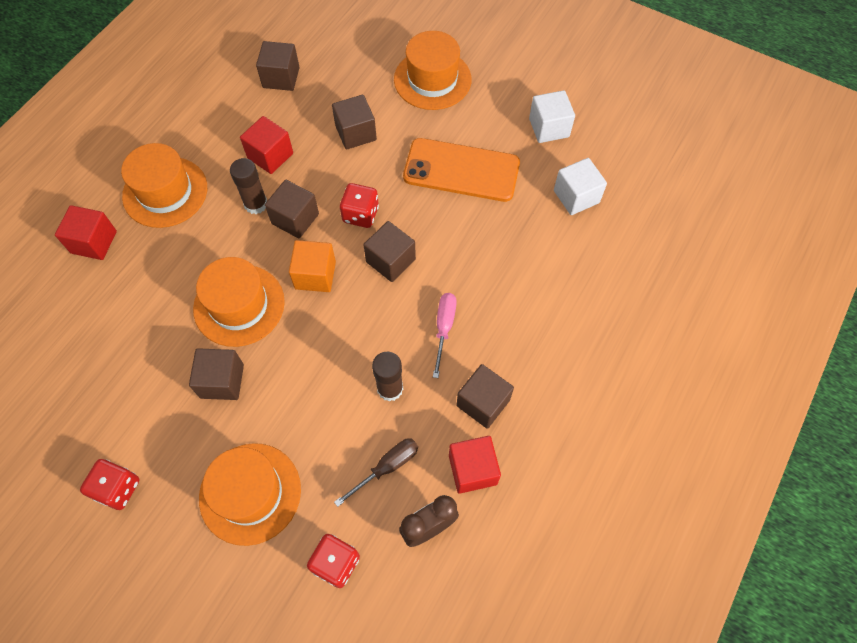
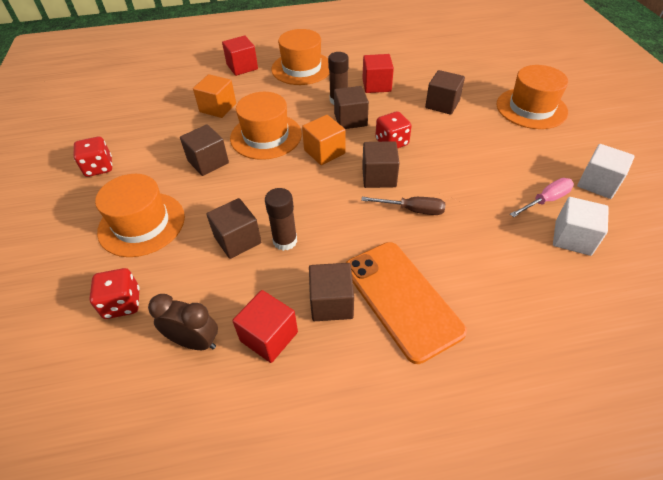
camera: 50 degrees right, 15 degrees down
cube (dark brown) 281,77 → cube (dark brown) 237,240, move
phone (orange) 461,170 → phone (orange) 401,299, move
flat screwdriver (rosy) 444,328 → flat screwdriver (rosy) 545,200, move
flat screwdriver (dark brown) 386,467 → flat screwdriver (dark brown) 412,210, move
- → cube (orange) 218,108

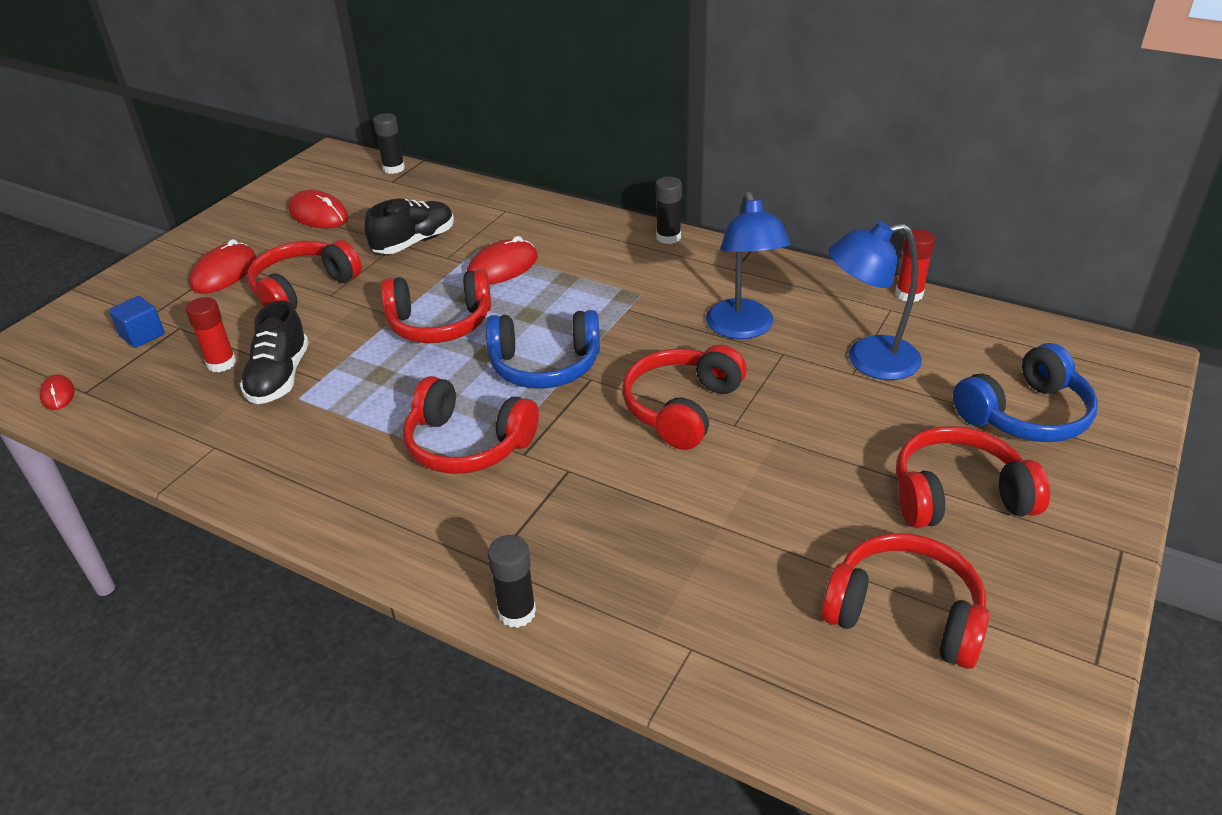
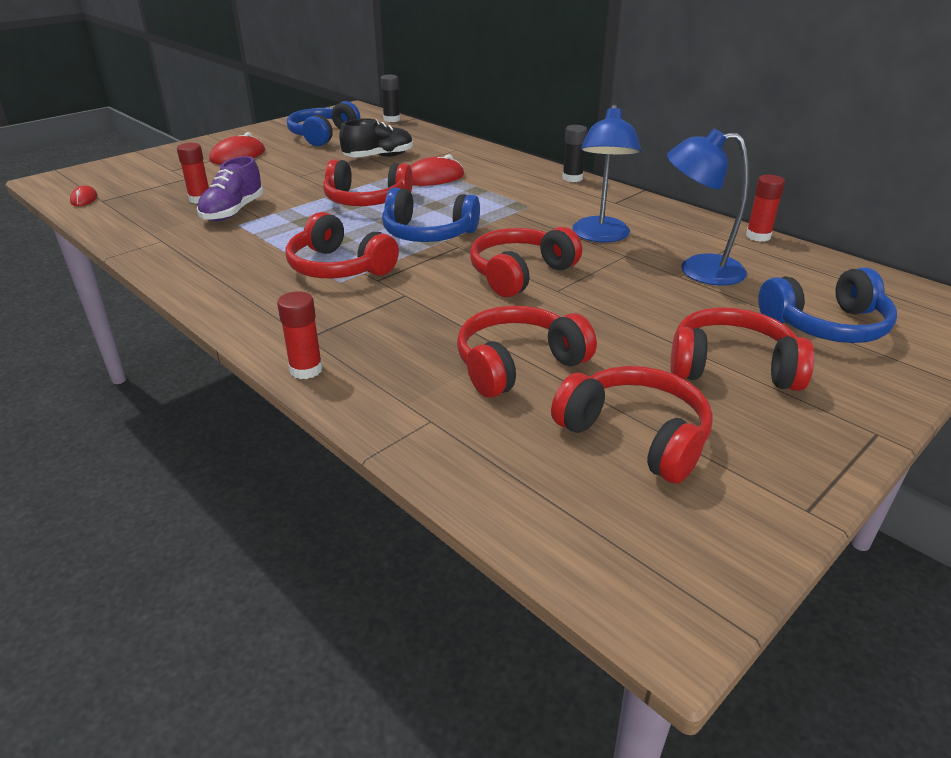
camera: 15 degrees right, 5 degrees down
computer mouse (crimson) 318,214 → headphones (blue) 323,135
headphones (crimson) 303,289 → headphones (crimson) 518,364, move
cube (blue) 142,335 → -
shoe (ebony) 279,377 → shoe (purple) 233,212
glue (ebony) 517,612 → glue (crimson) 306,370

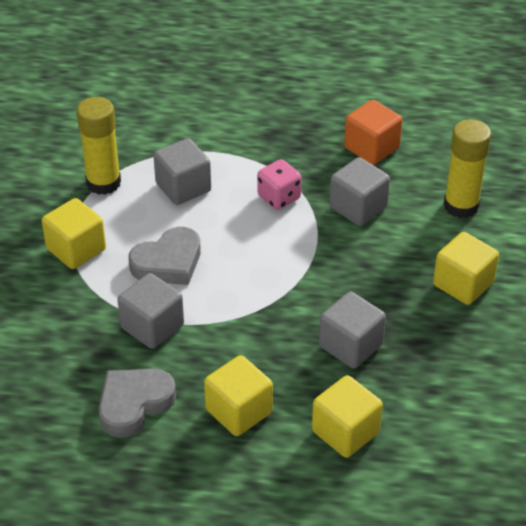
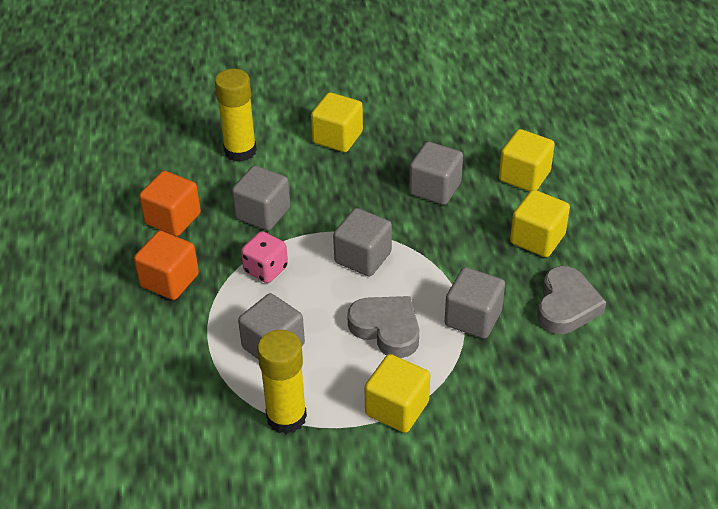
camera: 105 degrees left, 0 degrees up
heart shape (ash-grey) 134,404 → heart shape (ash-grey) 566,306, 105 degrees counterclockwise
- → cube (ash-grey) 363,257
- → cube (orange) 169,280

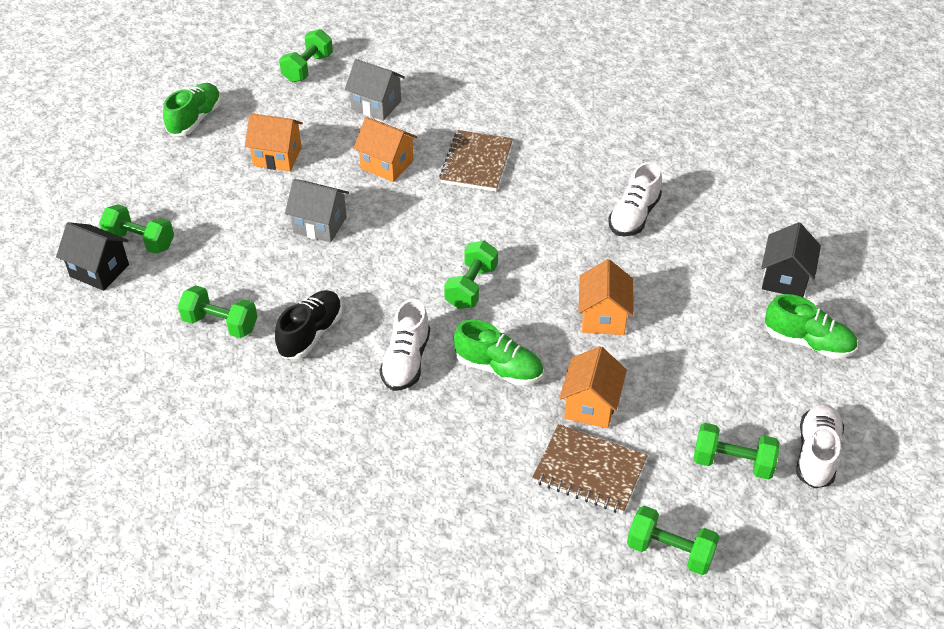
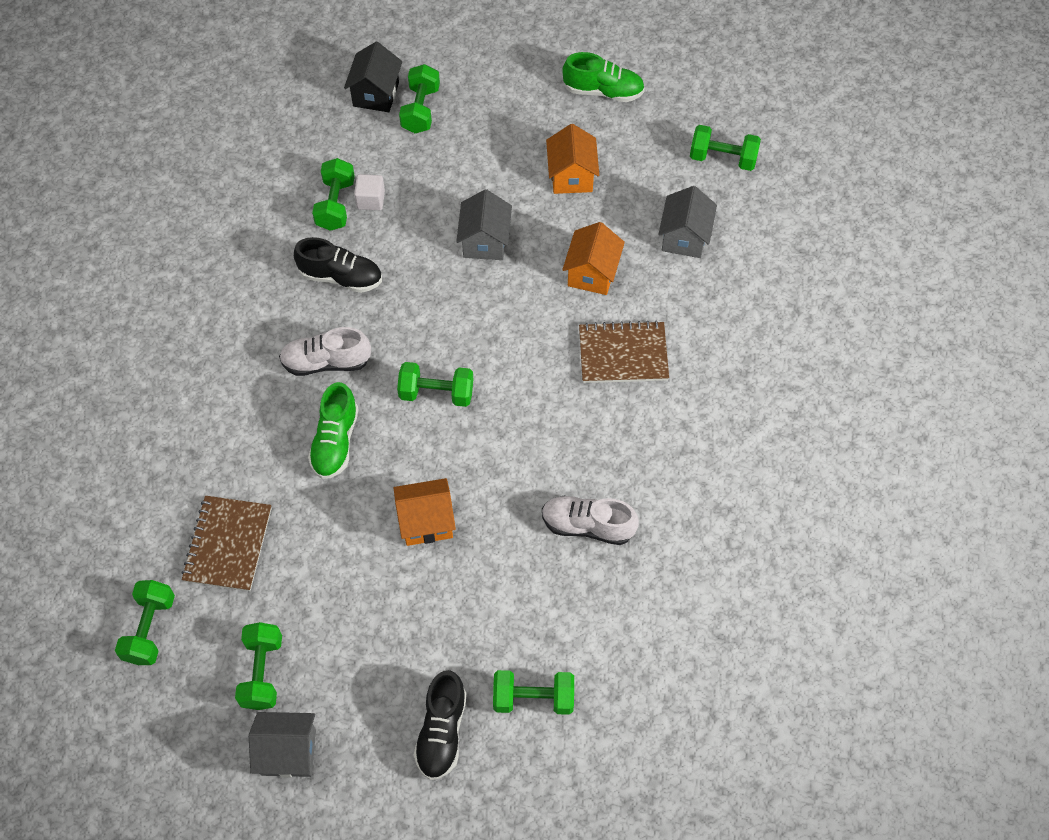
camera: 75 degrees right, 15 degrees up
cottage (ebony) 785,279 → hand weight (emerald) 533,698
shoe (emerald) 808,342 → shoe (ebony) 442,731
cottage (orange) 590,405 → -
shoe (snow-white) 816,454 → cottage (ash-grey) 288,752
- → cube (snow-white) 370,200

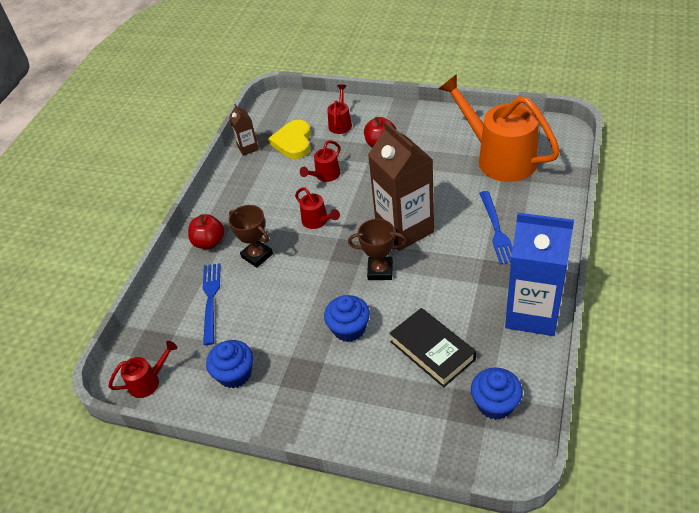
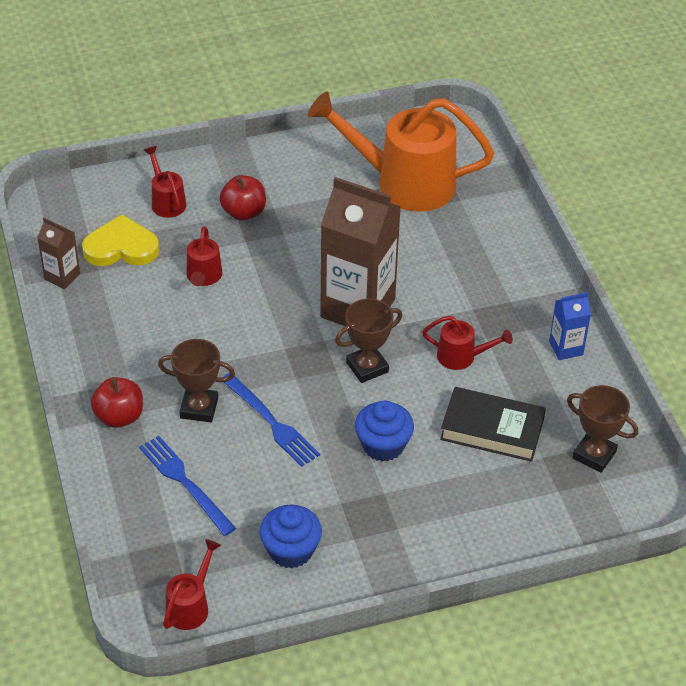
camera: 40 degrees left, 0 degrees up
heart shape (golden) 293,142 → heart shape (golden) 121,247, 120 degrees clockwise
sprinkling can (crimson) 317,221 → sprinkling can (crimson) 462,357, move
table fork (blue) 496,230 → table fork (blue) 271,422, move
carton (blue) 532,313 → carton (blue) 566,348, x0.46
muffin (blue) 495,404 → trophy (dark brown) 594,455

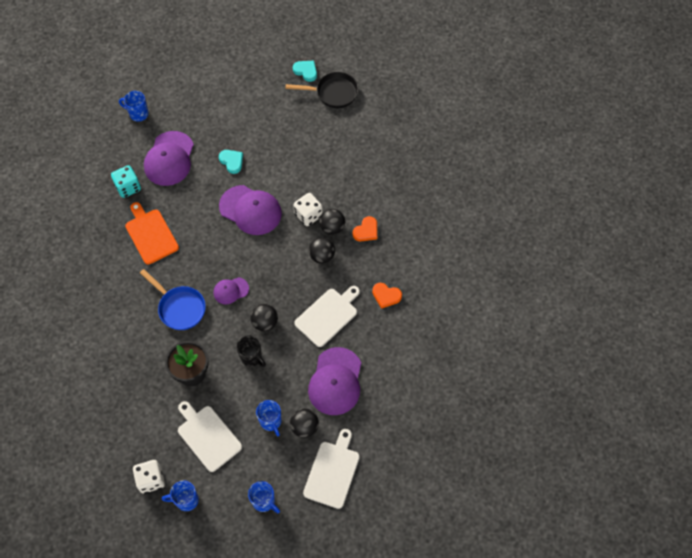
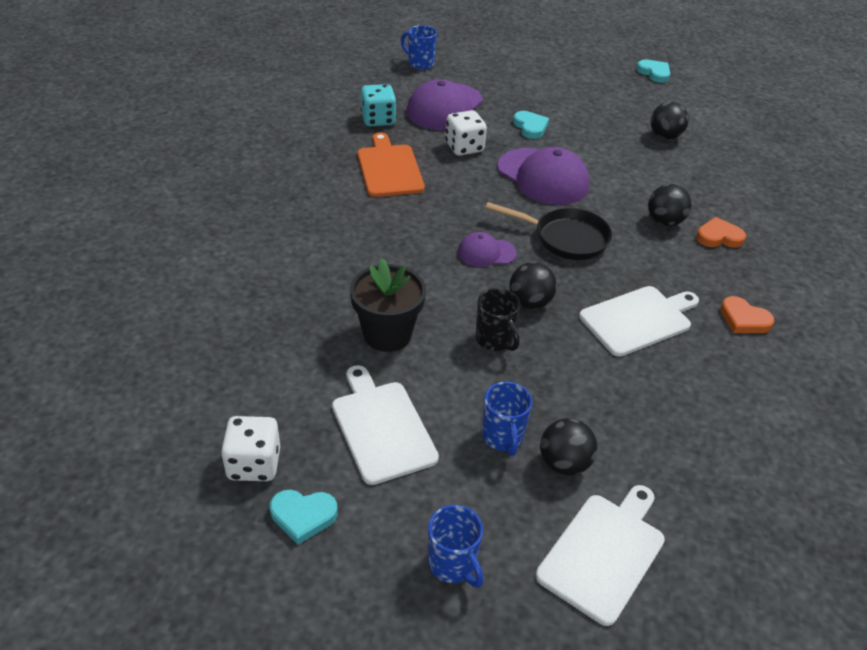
camera: 15 degrees right, 20 degrees down
pan (ebony) 333,93 → pan (ebony) 565,238, move
dice (snow-white) 308,215 → dice (snow-white) 464,147, move
heart shape (orange) 366,231 → heart shape (orange) 719,237, 150 degrees counterclockwise
sphere (ebony) 322,256 → sphere (ebony) 665,136, move
pan (blue) 179,308 → -
cap (purple) 335,381 → -
mug (blue) 186,500 → heart shape (teal) 303,516

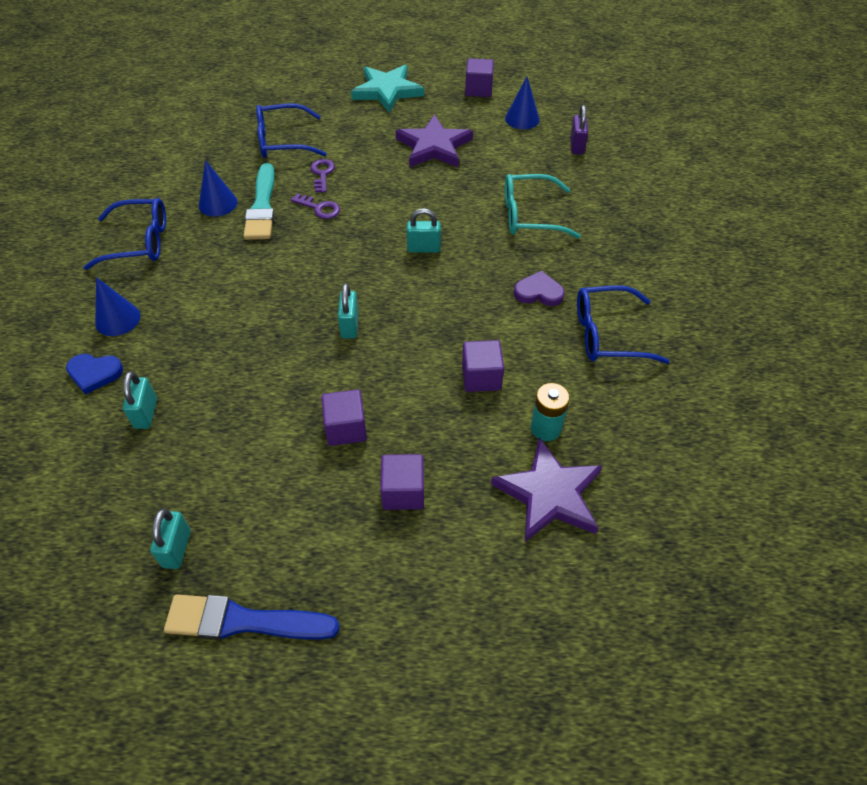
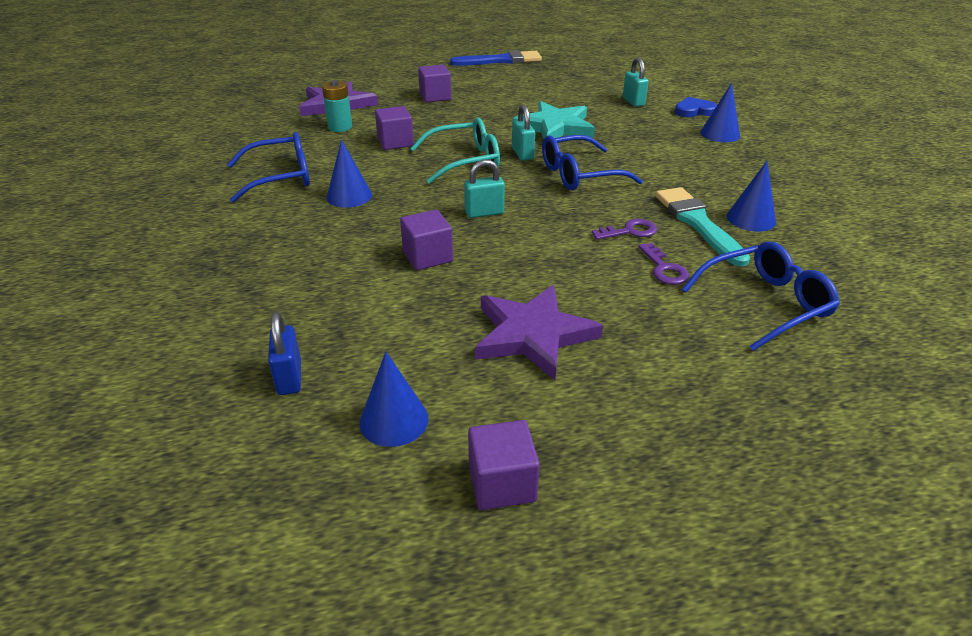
camera: 165 degrees right, 15 degrees down
star shape (teal) 387,91 → star shape (teal) 555,127, move
small lock (purple) 576,146 → small lock (blue) 289,378
eyeglasses (teal) 530,215 → eyeglasses (teal) 464,161, move
door key (purple) 320,208 → door key (purple) 630,231, 150 degrees clockwise
eyeglasses (blue) 139,242 → eyeglasses (blue) 579,174, move
heart shape (purple) 538,292 → cone (blue) 349,196
cube (purple) 346,428 → cube (purple) 427,256, move
small lock (teal) 177,549 → -

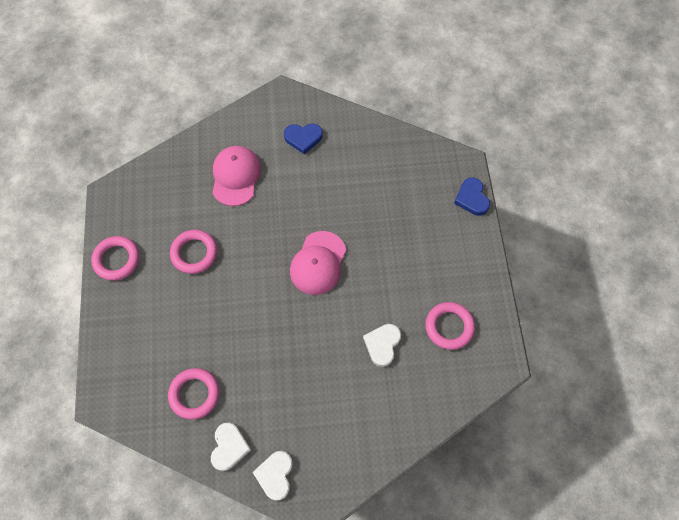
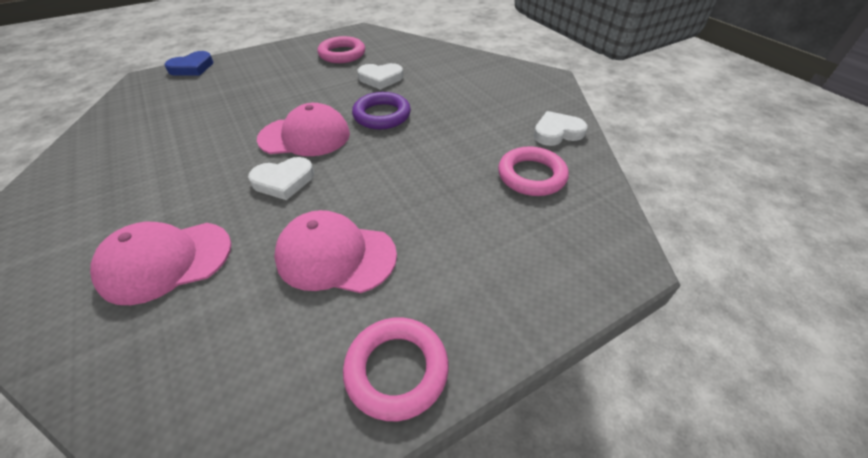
camera: 115 degrees left, 20 degrees down
heart shape (blue) 303,138 → -
torus (rosy) 194,253 → cap (rosy) 335,256
heart shape (snow-white) 275,475 → heart shape (snow-white) 283,181, move
- → torus (purple) 382,115

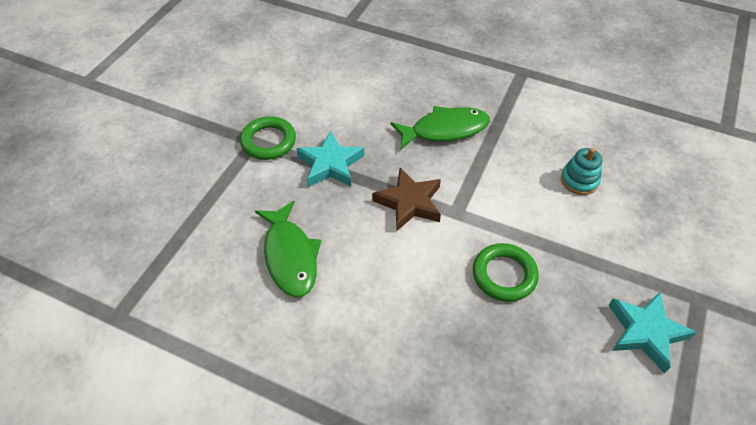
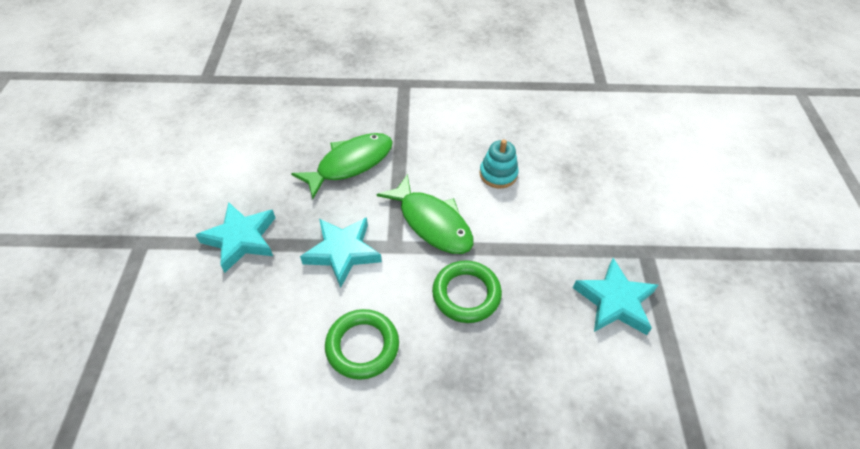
camera: 25 degrees left, 0 degrees up
torus (emerald) 268,141 → torus (emerald) 362,346, move
star shape (dark brown) 409,203 → star shape (teal) 342,252
toy fish (emerald) 290,256 → toy fish (emerald) 432,222, move

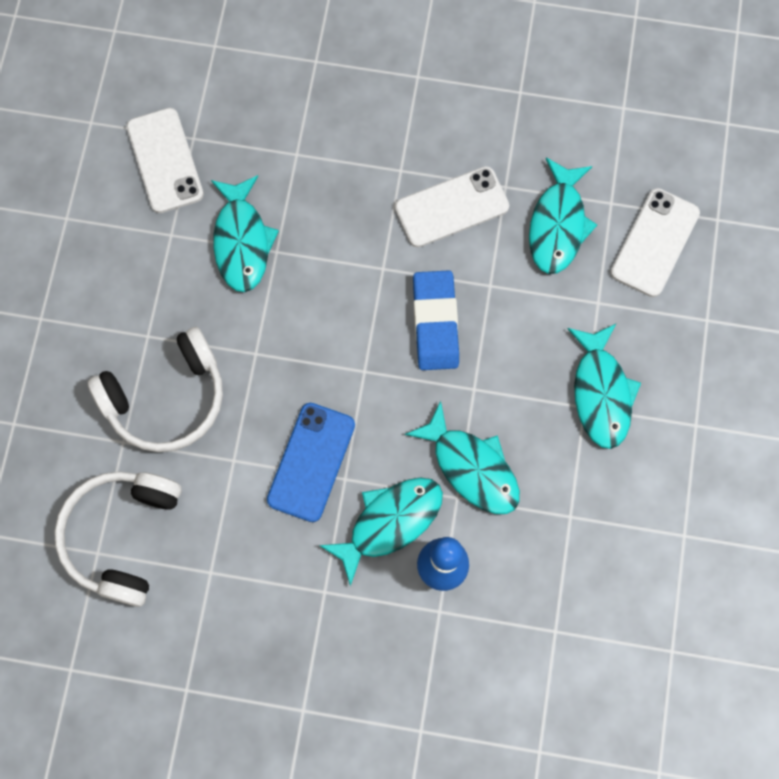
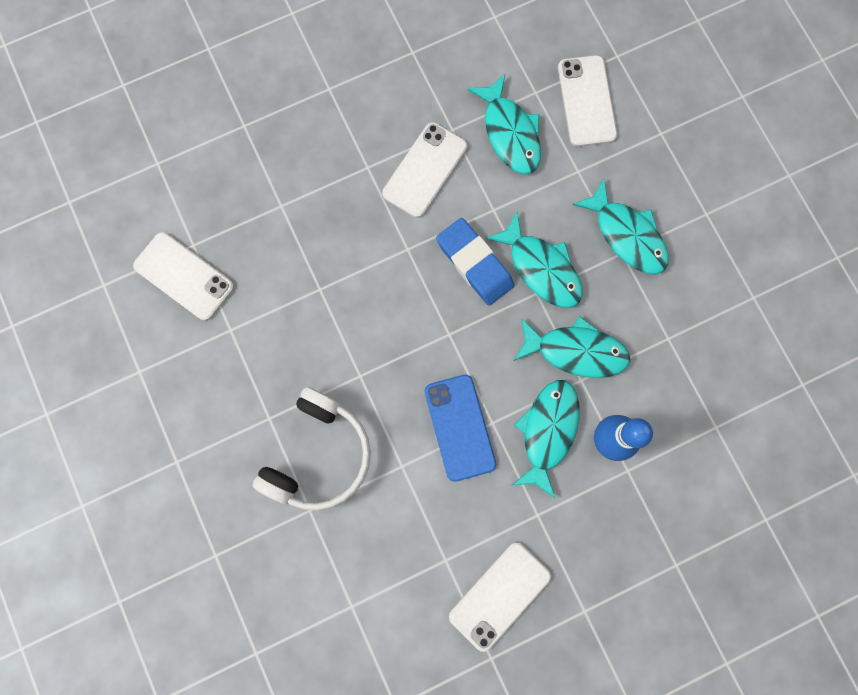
camera: 35 degrees left, 5 degrees up
toy fish (teal) 242,241 → toy fish (teal) 541,268, move
headphones (snow-white) 121,535 → -
- → phone (snow-white) 499,595

